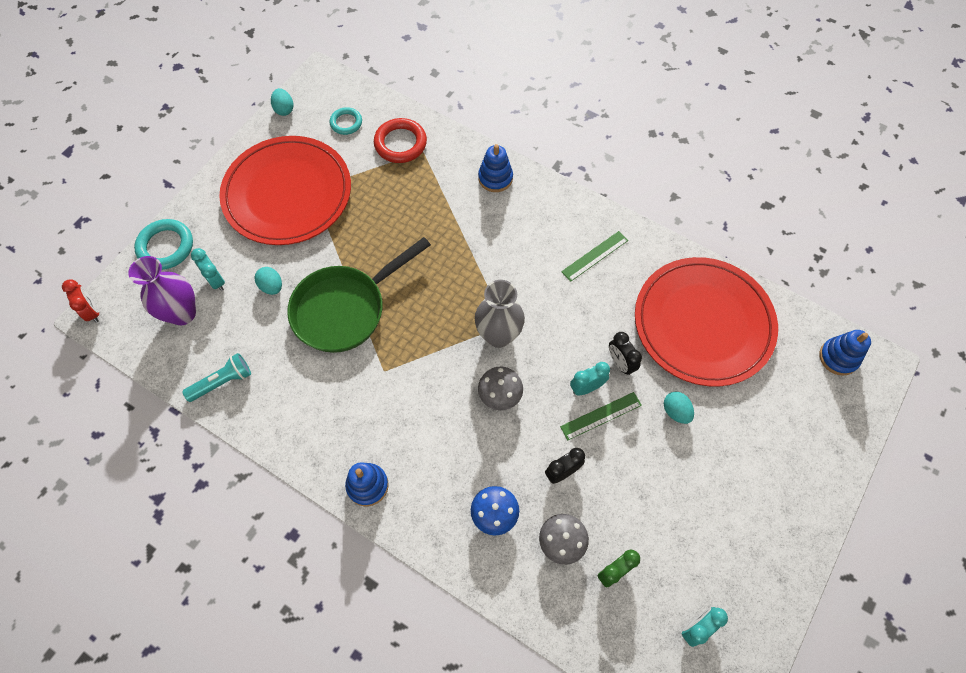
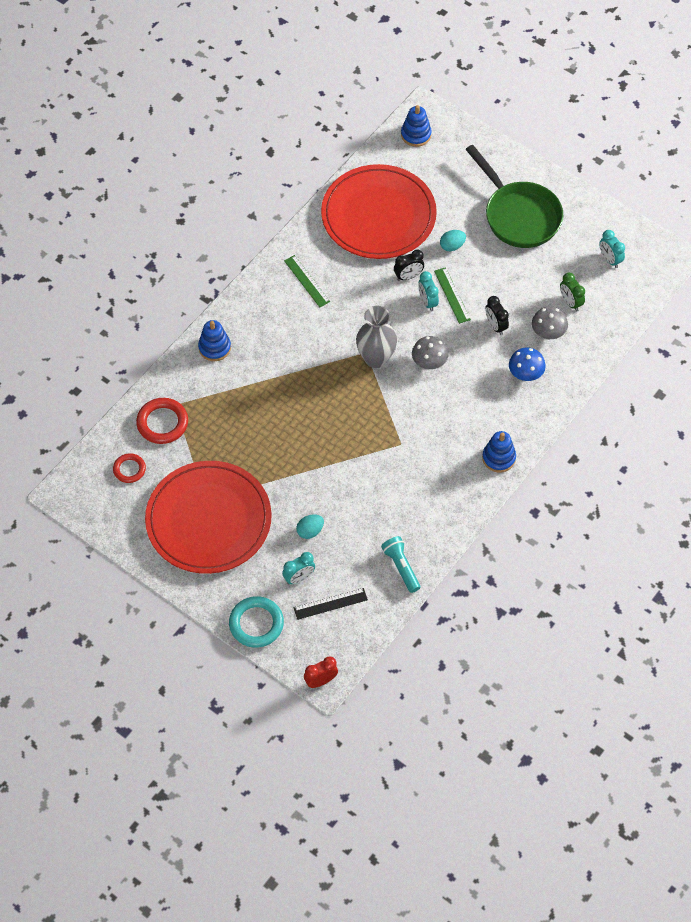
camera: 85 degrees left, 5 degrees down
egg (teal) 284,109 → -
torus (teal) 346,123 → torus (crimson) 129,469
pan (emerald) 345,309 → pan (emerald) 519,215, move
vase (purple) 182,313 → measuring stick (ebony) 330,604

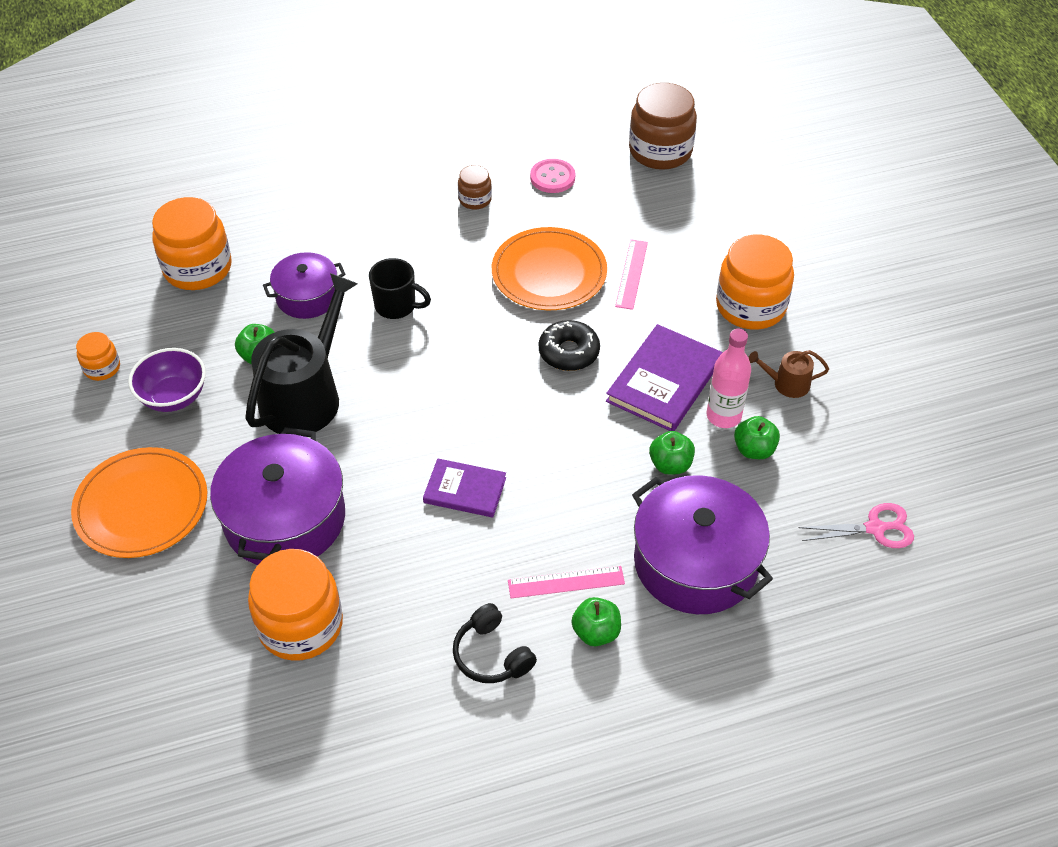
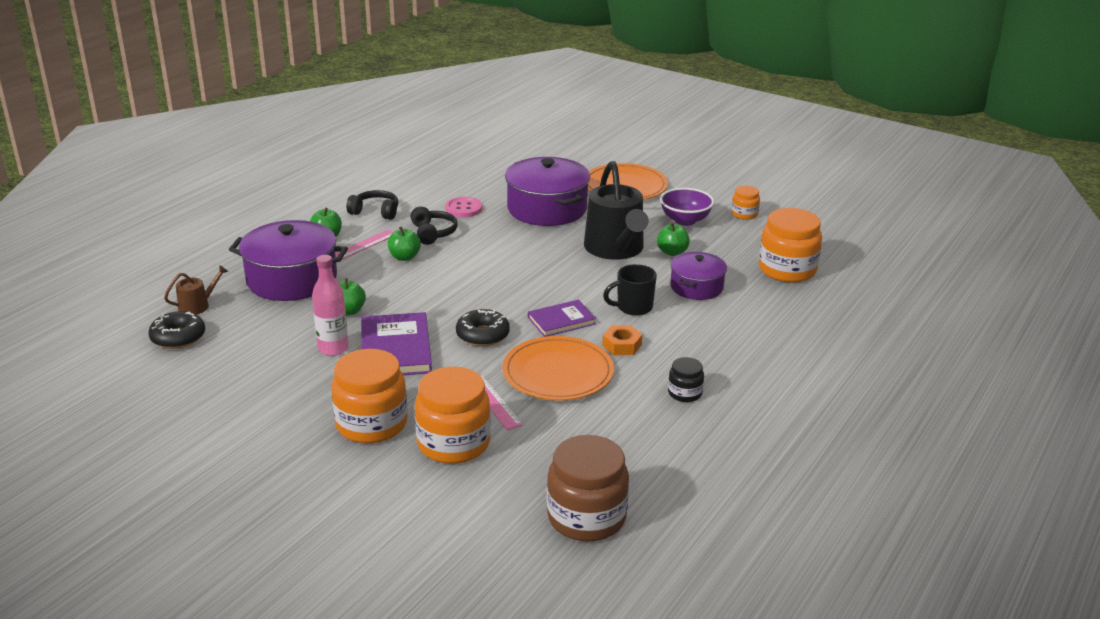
camera: 140 degrees right, 20 degrees down
sewing button (rosy) 552,177 → sewing button (rosy) 463,209, move
jam jar (dark brown) 475,199 → jam jar (ebony) 685,393
sprinkling can (dark brown) 787,384 → sprinkling can (dark brown) 197,306, move
apple (emerald) 754,450 → apple (emerald) 404,257, move
hardcover (purple) 465,490 → hardcover (purple) 561,321, move
shears (rosy) 875,528 → donut (ebony) 178,337
jam jar (orange) 300,625 → jam jar (orange) 453,443, move
- → headphones (ebony) 433,233
- → nut (orange) 622,345

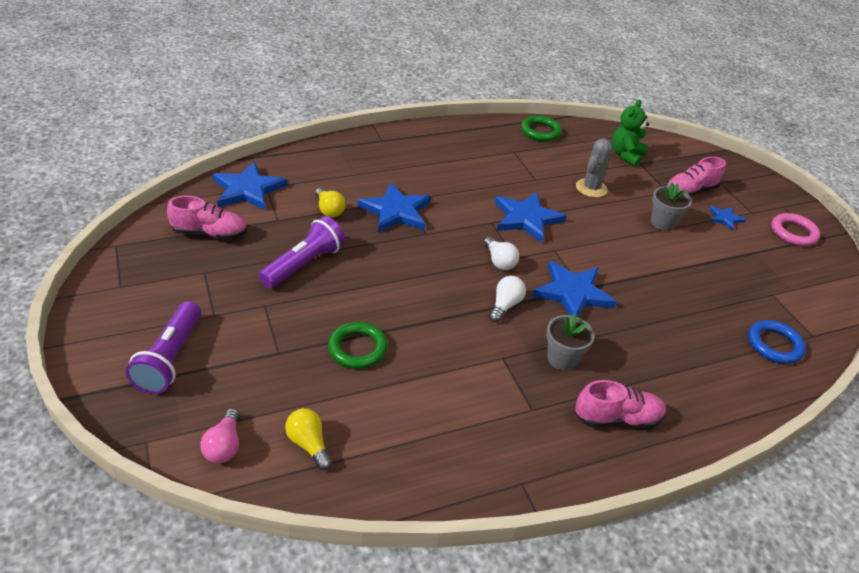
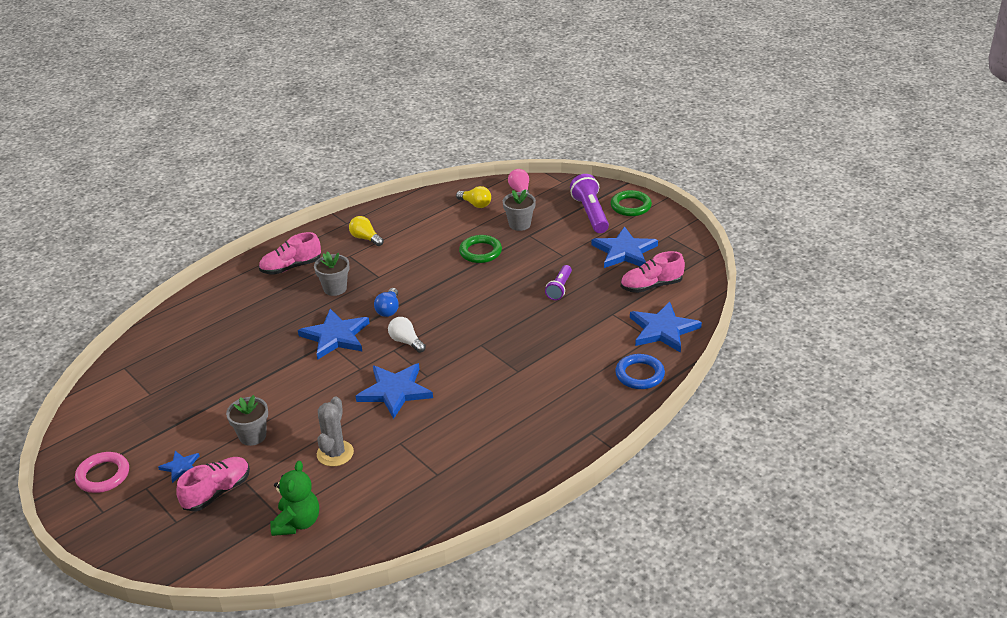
camera: 165 degrees right, 5 degrees down
torus (emerald) 540,131 → torus (emerald) 631,206, move
star shape (blue) 396,211 → star shape (blue) 624,251, move
bulb (golden) 329,210 → bulb (golden) 365,238, move
torch (purple) 304,264 → torch (purple) 559,288, x0.62
bulb (snow-white) 505,305 → bulb (blue) 388,309
torus (blue) 774,345 → torus (blue) 639,375, move
- → flower pot (ash-grey) 519,224

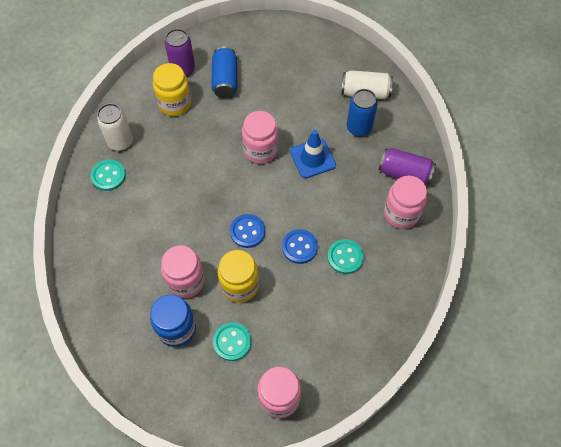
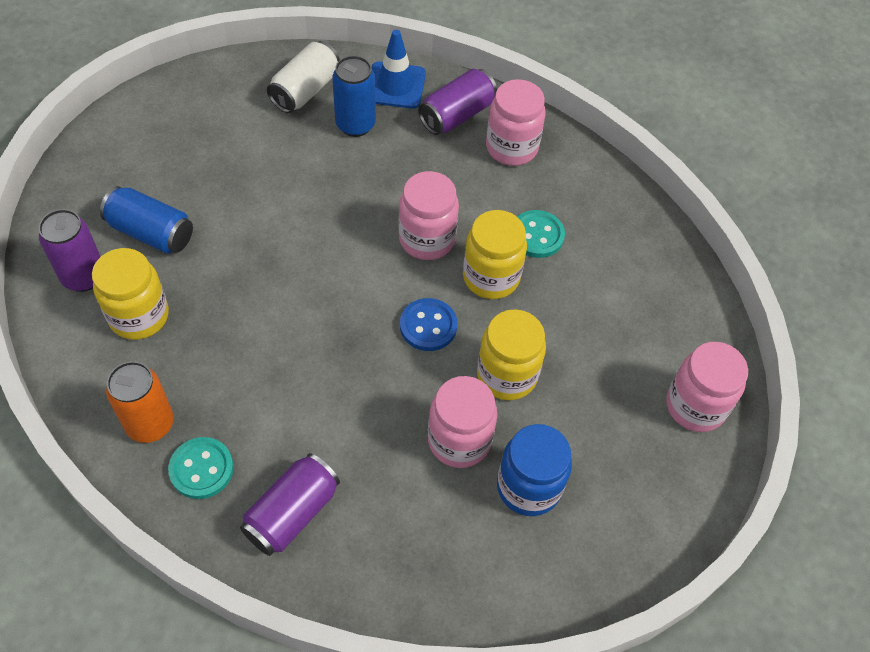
camera: 65 degrees left, 5 degrees down
can (snow-white) 120,142 → can (orange) 150,424
jam jar (rosy) 260,150 → jam jar (rosy) 427,239, move
road cone (blue) 312,158 → road cone (blue) 395,85, move
sewing button (blue) 299,247 → jam jar (golden) 491,277
sewing button (teal) 232,342 → -
- → can (purple) 292,513

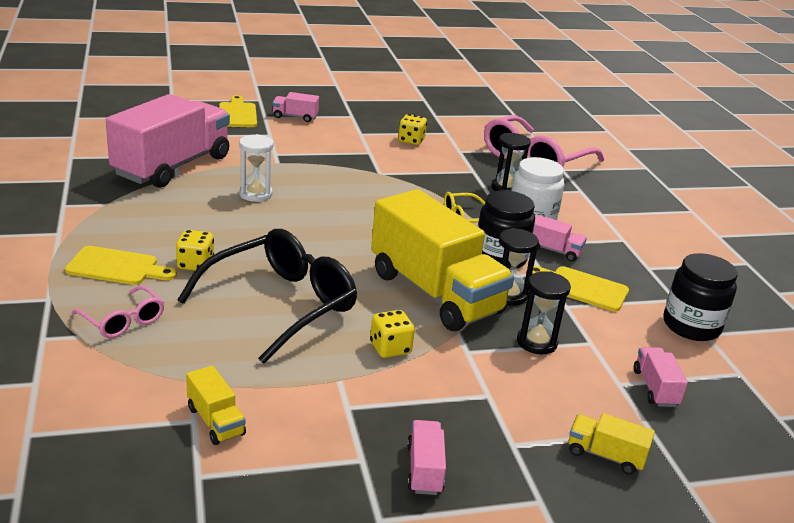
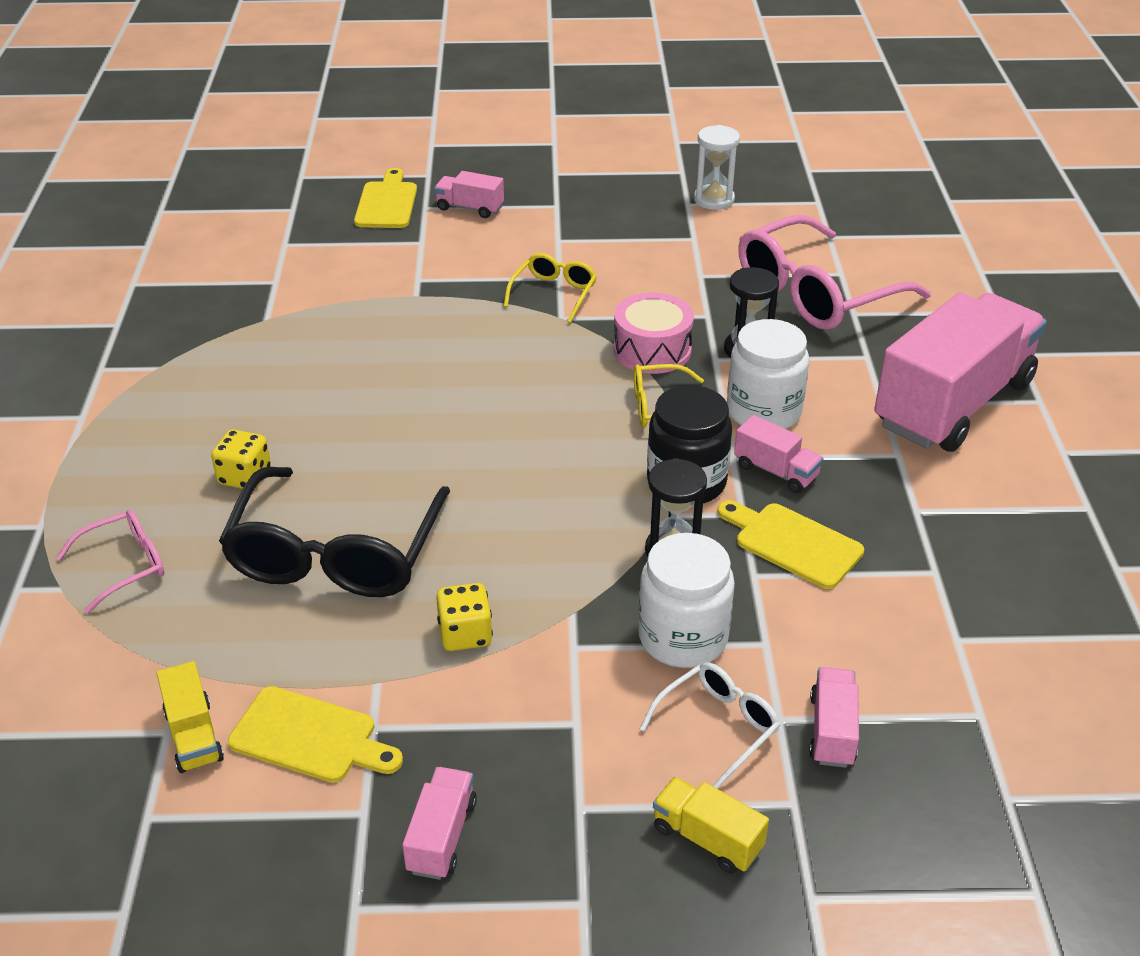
camera: 15 degrees right, 10 degrees up
truck (rosy) 172,166 → truck (rosy) 953,404, move
dice (golden) 411,141 → -
sand timer (snow-white) 255,194 → sand timer (snow-white) 714,200, move
truck (golden) 435,293 → -
eyeglasses (ebony) 279,305 → eyeglasses (ebony) 336,552, 135 degrees clockwise
chopping board (golden) 117,267 → chopping board (golden) 310,737, move
jam jar (ebony) 691,326 → -
sand timer (ebony) 536,342 → jam jar (snow-white) 683,637
eyeglasses (rosy) 123,320 → eyeglasses (rosy) 123,566, 90 degrees counterclockwise
- → eyeglasses (golden) 553,294
- → drum (rosy) 652,350
- → eyeglasses (snow-white) 717,727

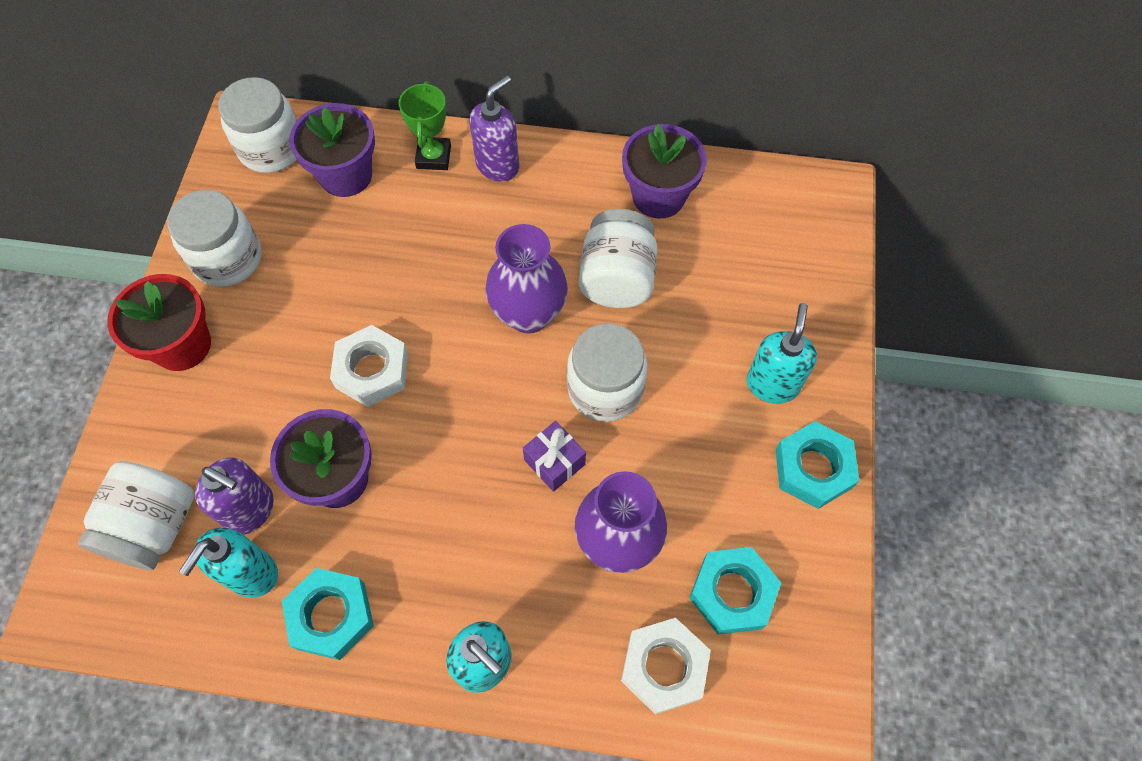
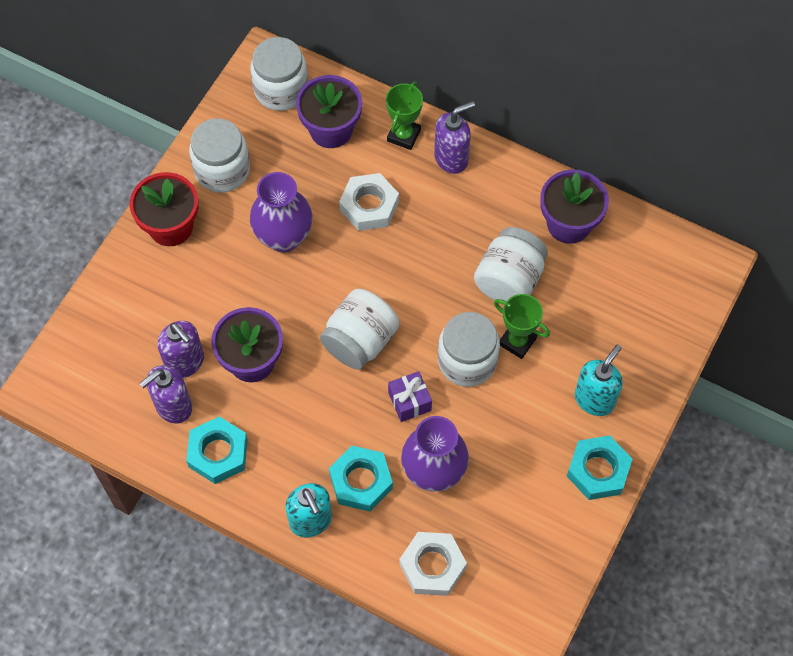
camera: 20 degrees right, 0 degrees up
vase (purple) 528,314 → vase (purple) 284,237, move
nut (snow-white) 372,370 → nut (snow-white) 369,206, move
jam jar (snow-white) 154,526 → jam jar (snow-white) 360,341, move
pump bottle (teal) 251,574 → pump bottle (purple) 173,406
nut (teal) 732,593 → nut (teal) 361,481, move
- → trophy (emerald) 517,341

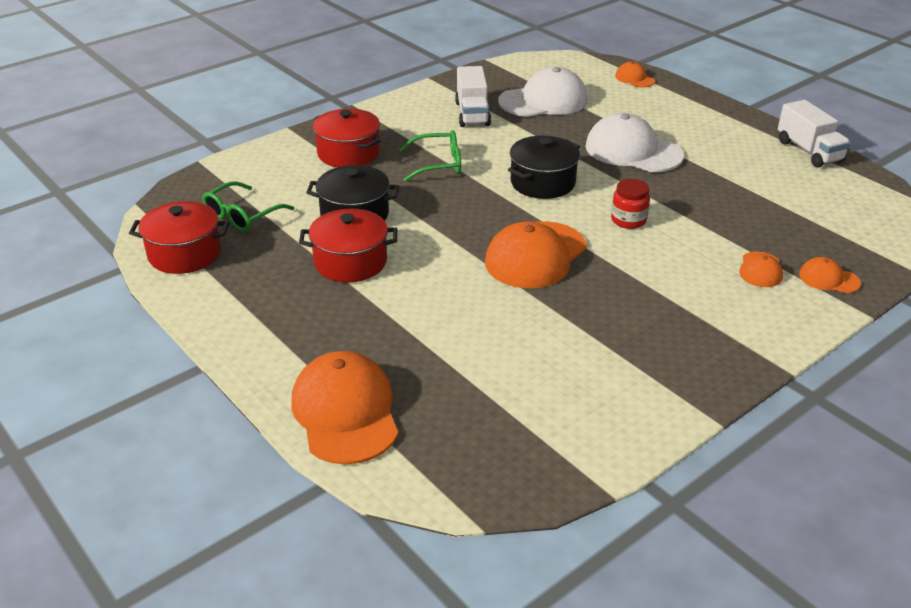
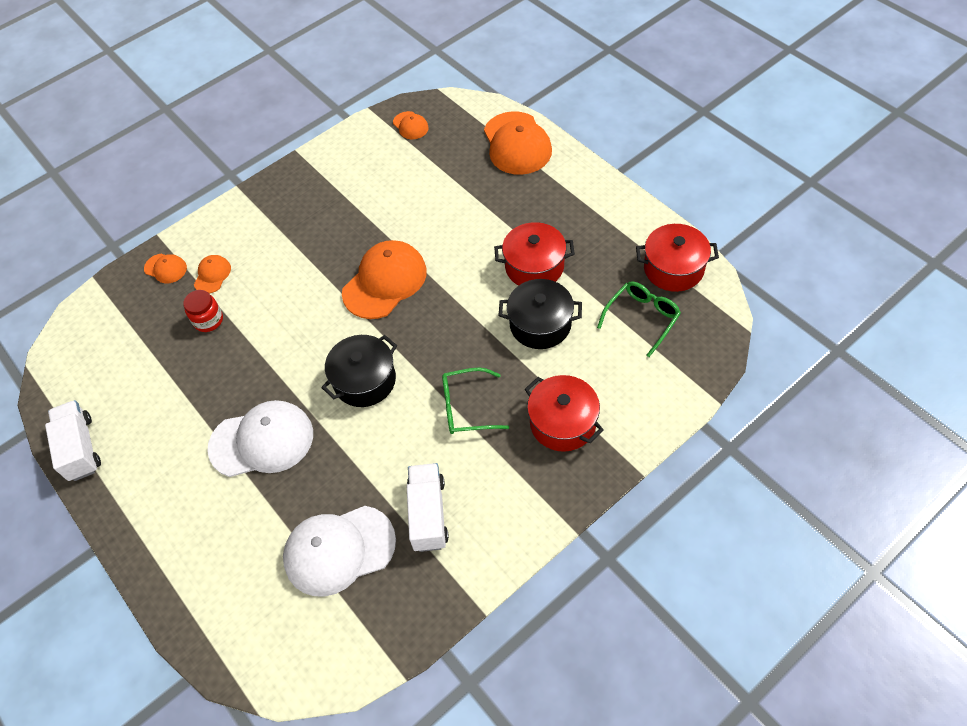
camera: 175 degrees left, 20 degrees up
cap (orange) 634,78 → cap (orange) 410,125, move
cap (snow-white) 633,151 → cap (snow-white) 262,441, 45 degrees counterclockwise
jam jar (crimson) 628,220 → jam jar (crimson) 208,320, move

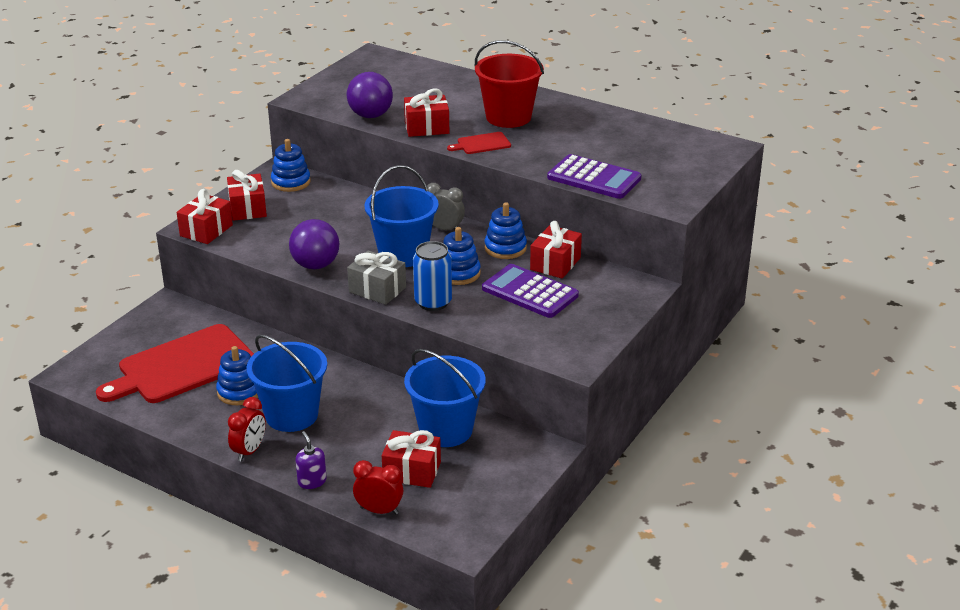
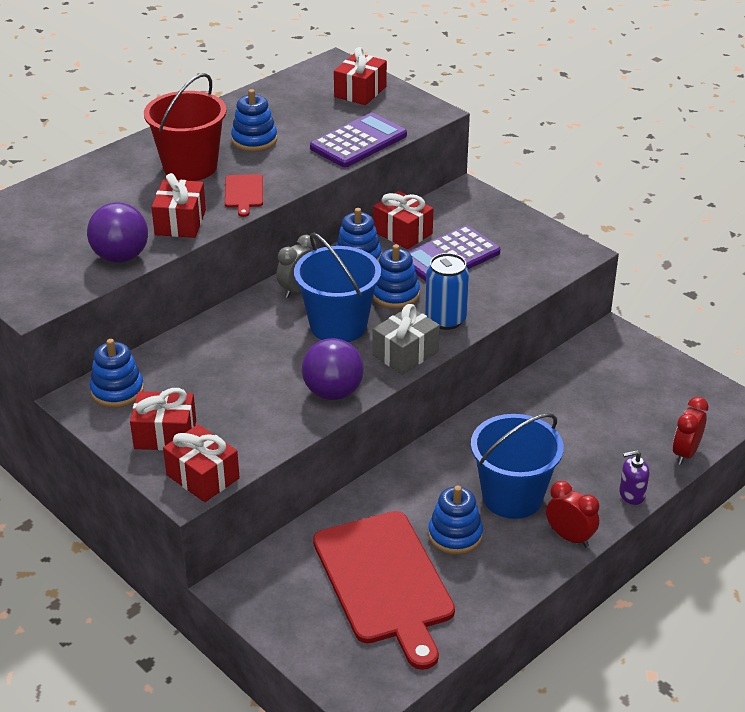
camera: 75 degrees left, 5 degrees up
bucket (blue) 446,430 → -
present (crimson) 412,471 → present (crimson) 360,92, move
- → stacking toy (blue) 254,140

